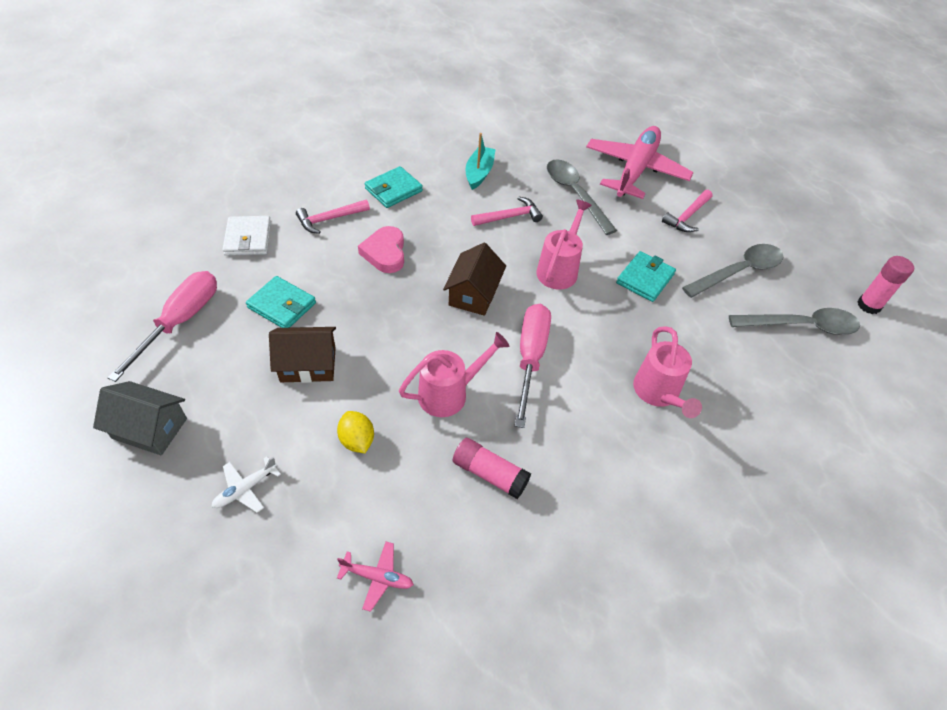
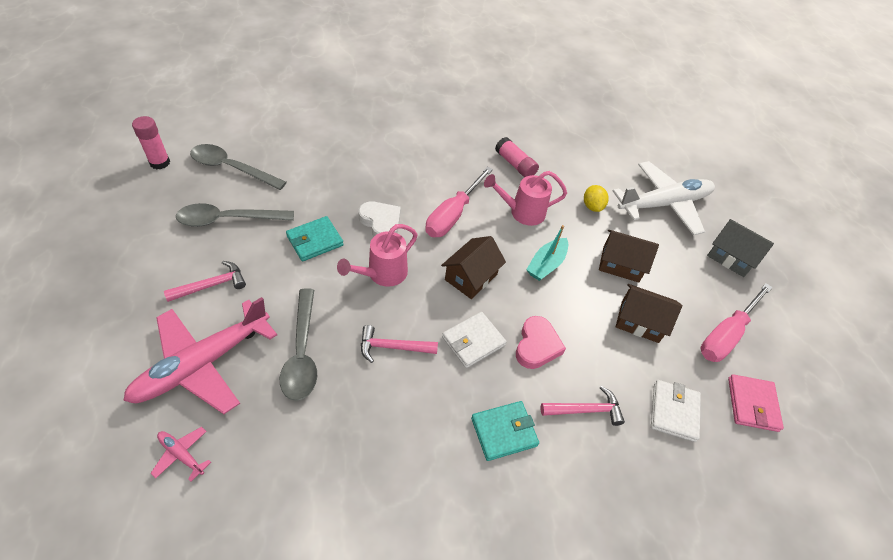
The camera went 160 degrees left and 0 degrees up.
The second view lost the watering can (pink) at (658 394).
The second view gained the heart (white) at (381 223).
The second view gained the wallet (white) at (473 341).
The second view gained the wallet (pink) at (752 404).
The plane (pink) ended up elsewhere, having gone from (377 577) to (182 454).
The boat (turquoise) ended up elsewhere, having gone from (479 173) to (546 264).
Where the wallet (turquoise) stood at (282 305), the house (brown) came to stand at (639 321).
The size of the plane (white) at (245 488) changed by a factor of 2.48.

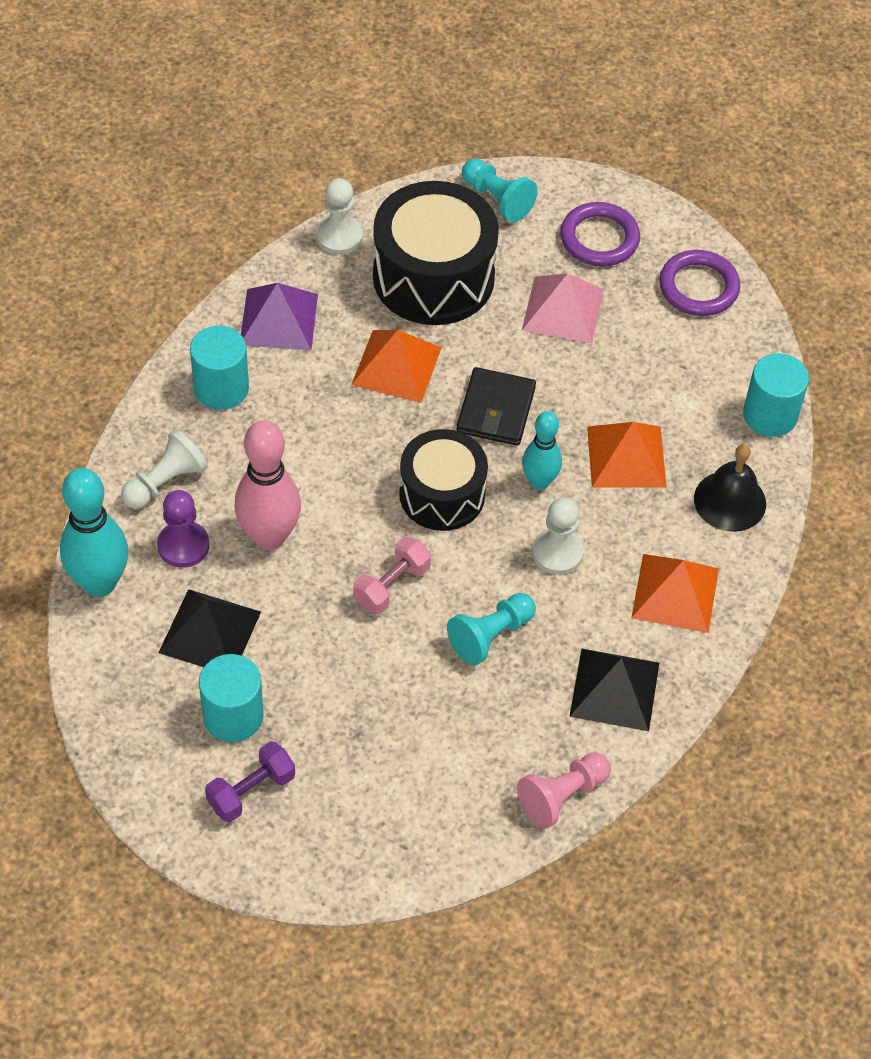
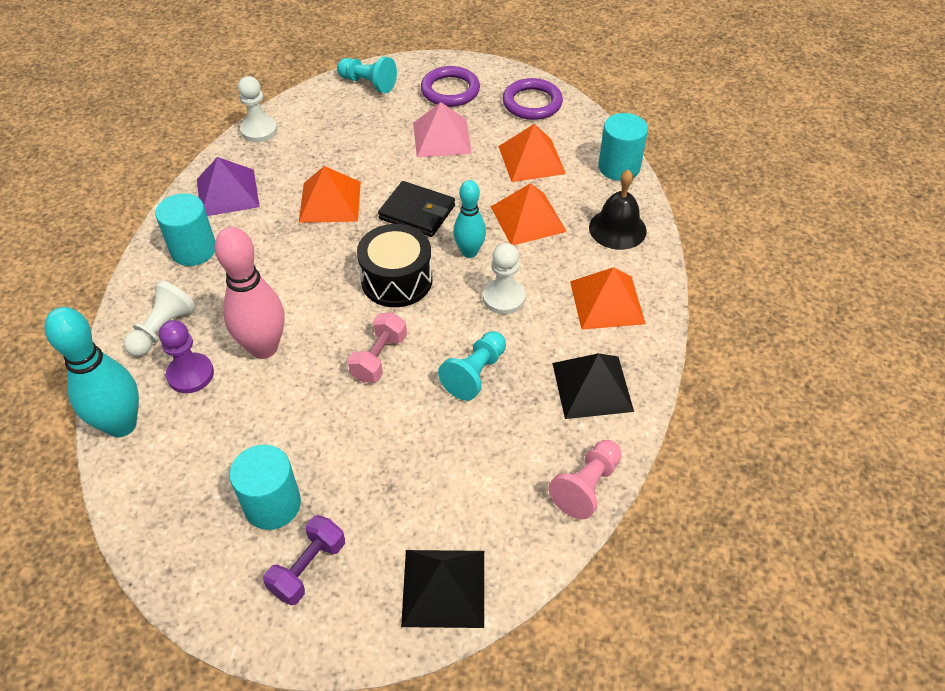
The camera went 15 degrees left and 5 degrees down.
The second view lost the drum (black) at (433 277).
The second view gained the pyramid (orange) at (531 159).
The pyramid (black) ended up elsewhere, having gone from (210 632) to (444 588).
The wallet (black) at (495 410) ended up facing another way, 60 degrees counterclockwise from before.

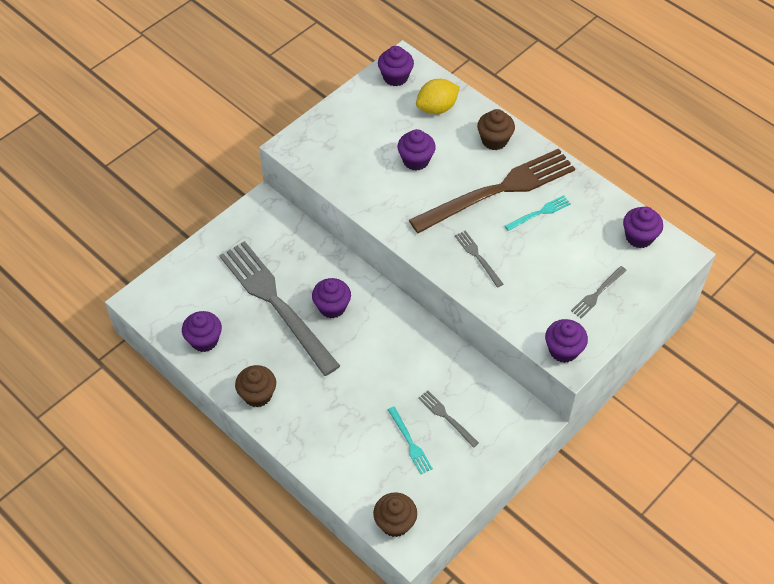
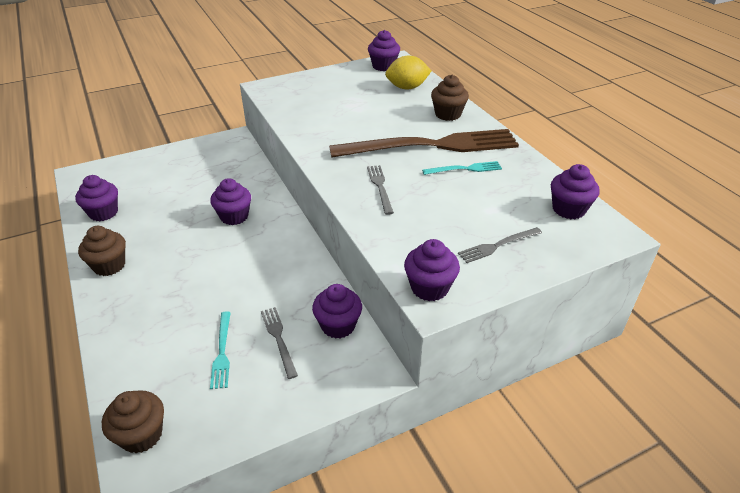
The camera went 20 degrees right and 15 degrees down.
The second view lost the fork (grey) at (276 304).
The cupcake (purple) ended up elsewhere, having gone from (416 160) to (338 325).

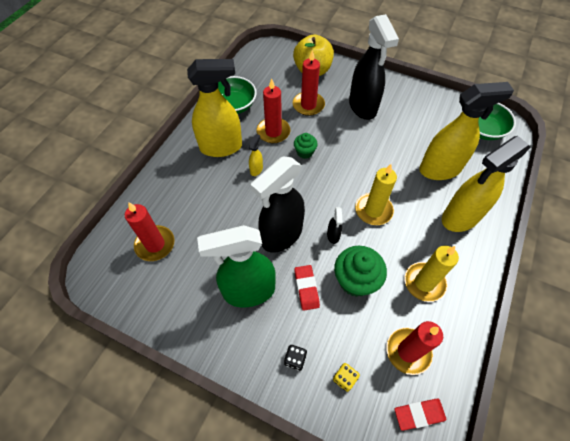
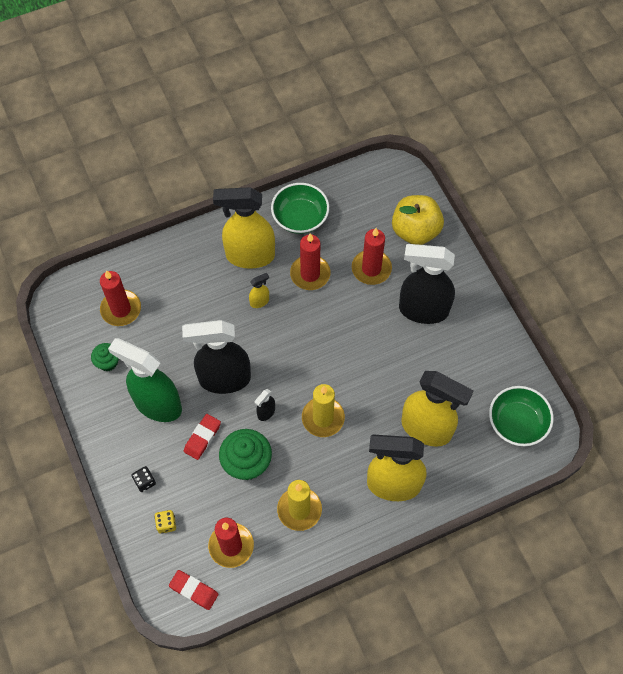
The camera went 40 degrees right and 5 degrees up.
The cupcake (green) ended up elsewhere, having gone from (305 152) to (108 362).
The spray bottle (yellow) at (221 147) ended up facing another way, 150 degrees clockwise from before.
The spray bottle (black) at (363 107) ended up facing another way, 75 degrees clockwise from before.

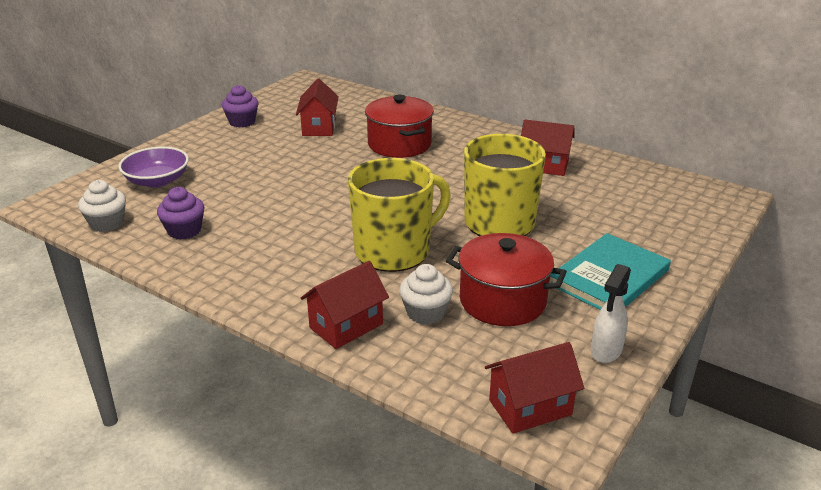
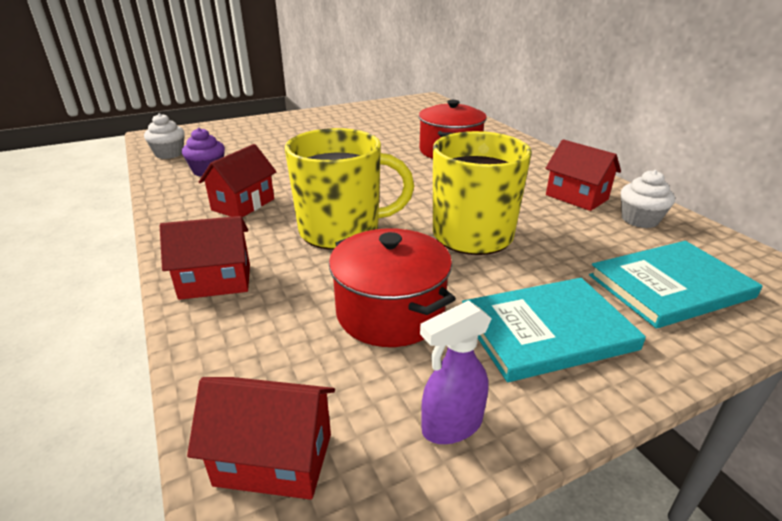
The camera went 30 degrees right and 0 degrees up.
The second view lost the bowl (purple) at (157 181).
The second view lost the cupcake (purple) at (242 122).
The second view gained the book (turquoise) at (670 286).
The house (red) ended up elsewhere, having gone from (319 127) to (243 204).
The cupcake (white) ended up elsewhere, having gone from (425 313) to (639 220).
What was the spray bottle (white) at (606 351) turned into the spray bottle (purple) at (451 426).

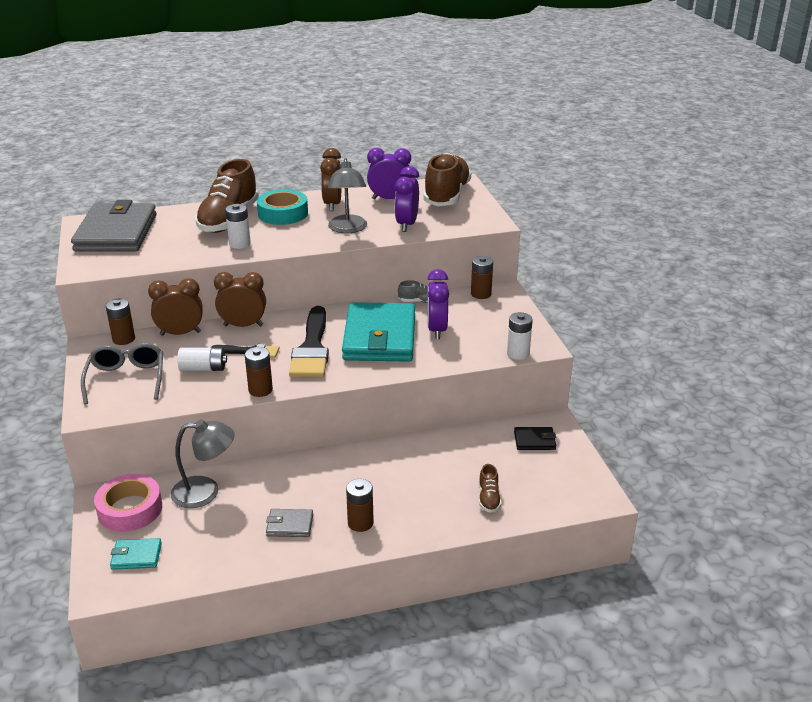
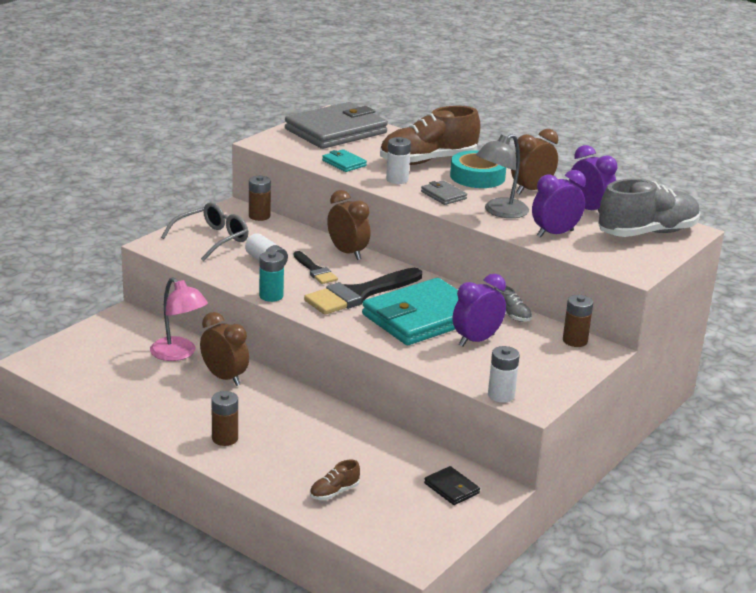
The camera went 50 degrees right and 5 degrees down.
The second view lost the tape (pink) at (130 509).
The wallet (turquoise) ended up elsewhere, having gone from (136 556) to (344 163).
The clock (brown) ended up elsewhere, having gone from (180 333) to (224 378).
The wallet (grey) ended up elsewhere, having gone from (290 525) to (443 195).
What was the lamp (grey) at (205 492) turned into the lamp (pink) at (179 354).
What was the battery (brown) at (260 390) turned into the battery (turquoise) at (271 296).
What was the shoe (brown) at (446 196) turned into the shoe (grey) at (647 233).

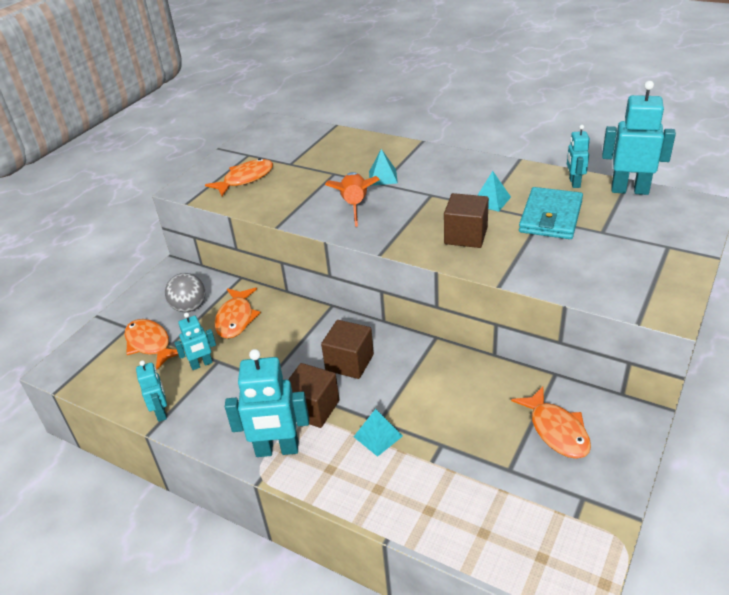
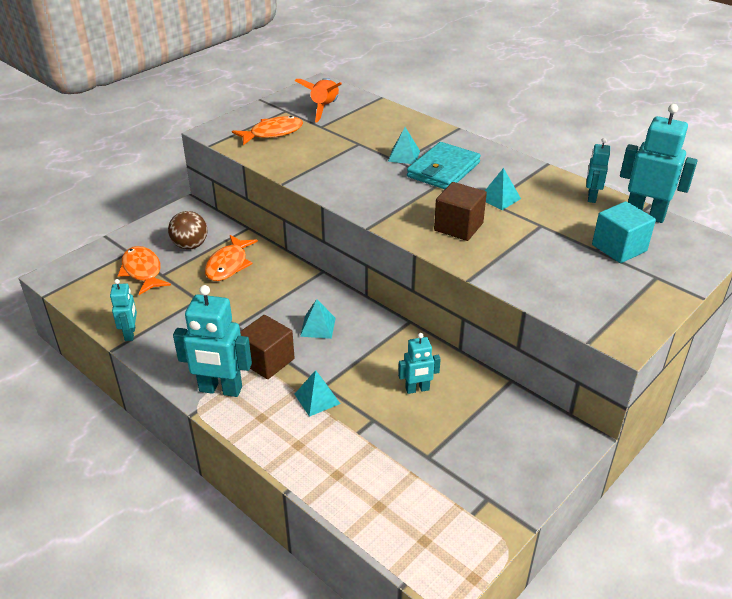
The camera went 10 degrees right and 0 degrees up.
The second view lost the fish (orange) at (556 430).
The second view gained the cube (turquoise) at (619 248).
The robot (turquoise) ended up elsewhere, having gone from (201 364) to (417 389).
The rocket (orange) ended up elsewhere, having gone from (355 206) to (324 108).
The wallet (turquoise) ended up elsewhere, having gone from (551 217) to (443 170).
Where the cube (brown) stood at (349 362), the pyramid (turquoise) came to stand at (318 327).
What was the ball (grey) at (189 307) turned into the ball (brown) at (190 245).

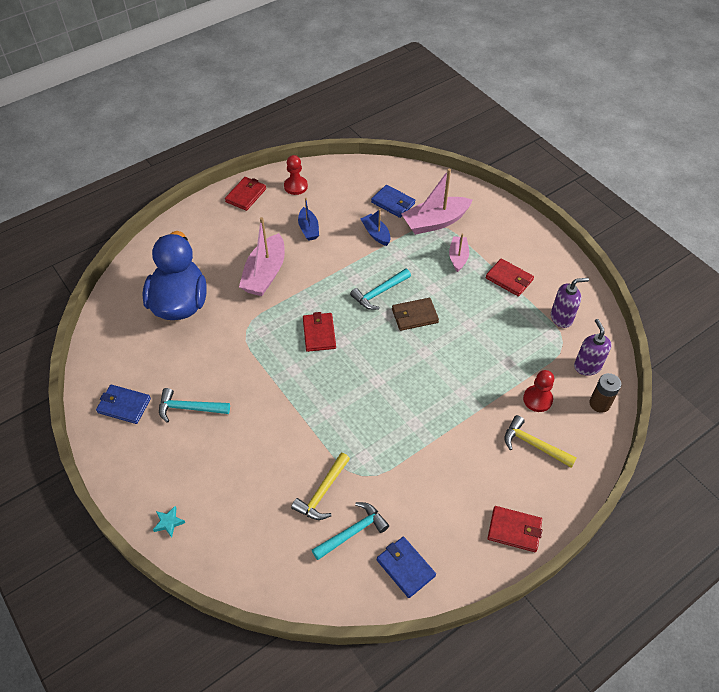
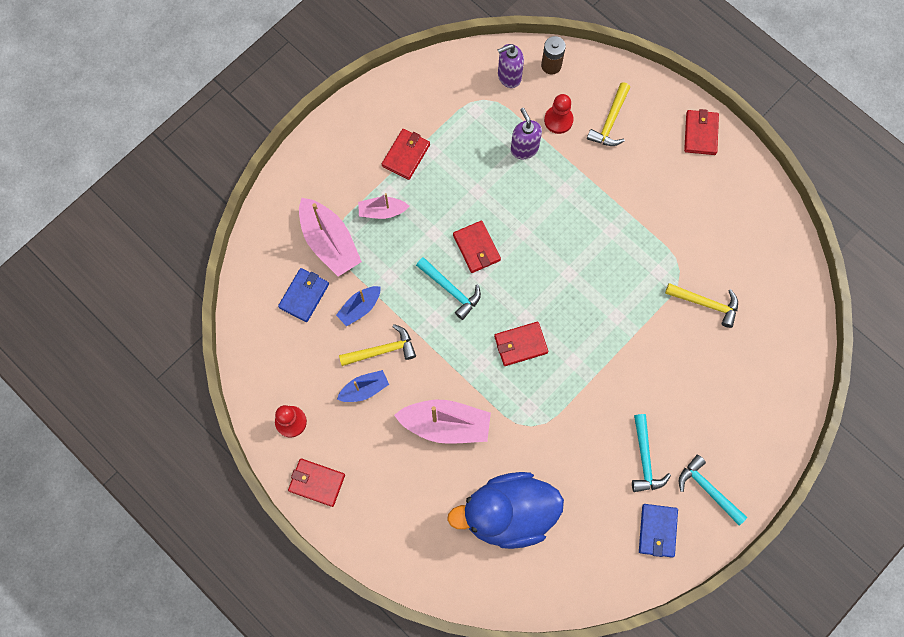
The camera went 100 degrees left and 20 degrees up.
The second view lost the star (turquoise) at (169 522).
The second view lost the wallet (blue) at (405 568).
The second view gained the hammer (yellow) at (382 350).
The hammer (turquoise) ended up elsewhere, having gone from (353 532) to (708 489).
The soap dispenser (purple) ended up elsewhere, having gone from (561 318) to (524 148).
What was the wallet (brown) at (414 316) turned into the wallet (red) at (476 248).

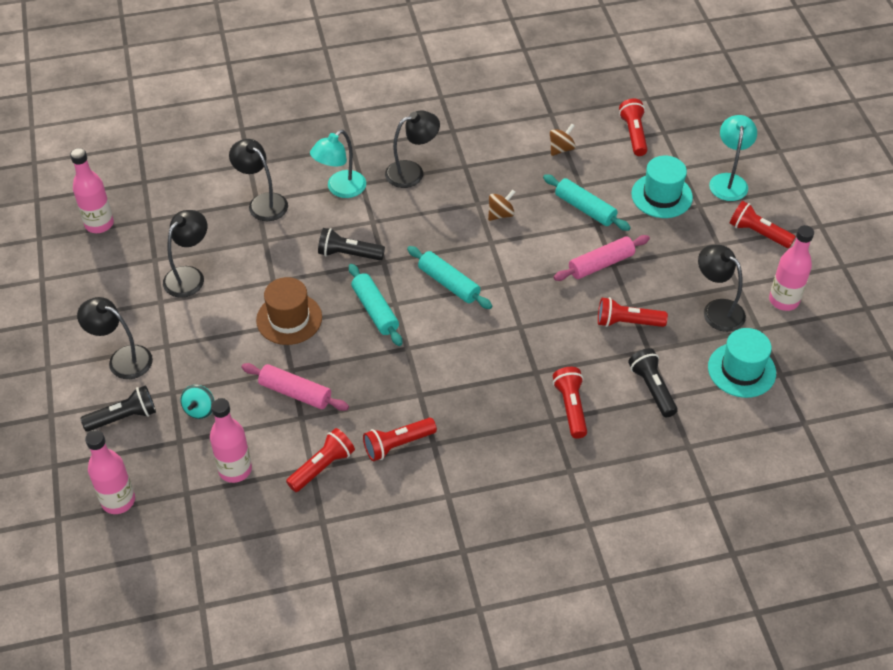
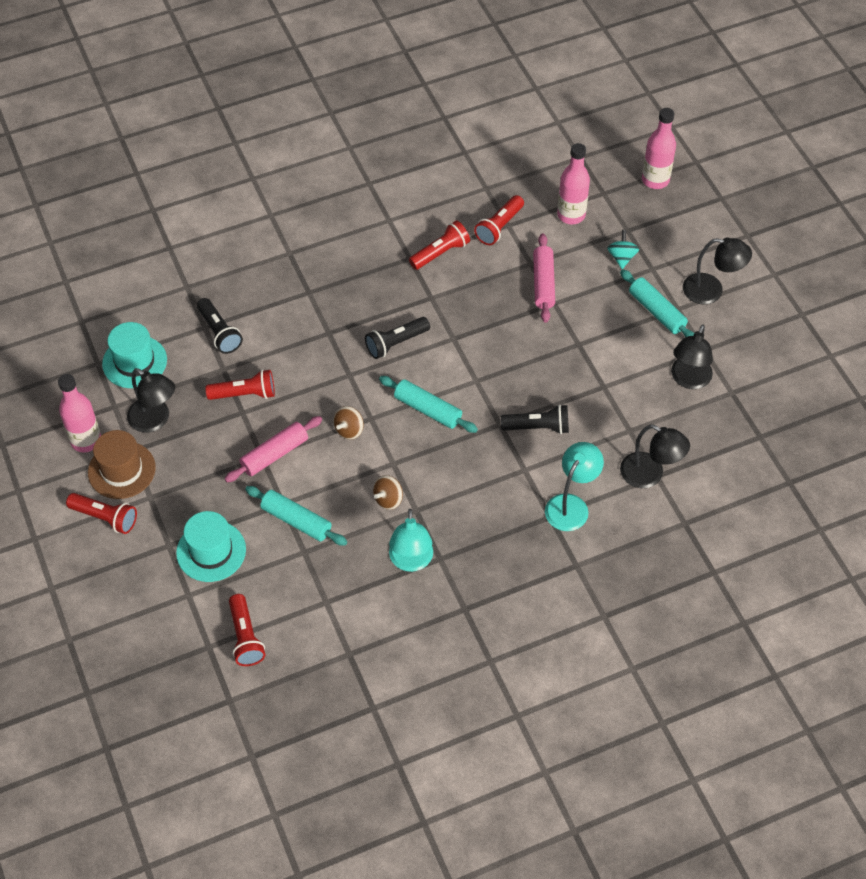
The camera went 170 degrees right and 5 degrees up.
The second view lost the bottle (pink) at (99 224).
The second view lost the lamp (black) at (412 172).
The second view lost the flashlight (red) at (571 407).
The flashlight (black) ended up elsewhere, having gone from (123 417) to (396 343).
The hat (brown) ended up elsewhere, having gone from (289 319) to (121 470).
The rolling pin (turquoise) ended up elsewhere, having gone from (375 310) to (656 311).
The spinning top (brown) ended up elsewhere, having gone from (561 149) to (349 430).
The lamp (turquoise) ended up elsewhere, having gone from (728 181) to (411 561).
The rolling pin (pink) at (295 392) ended up facing another way, 75 degrees clockwise from before.

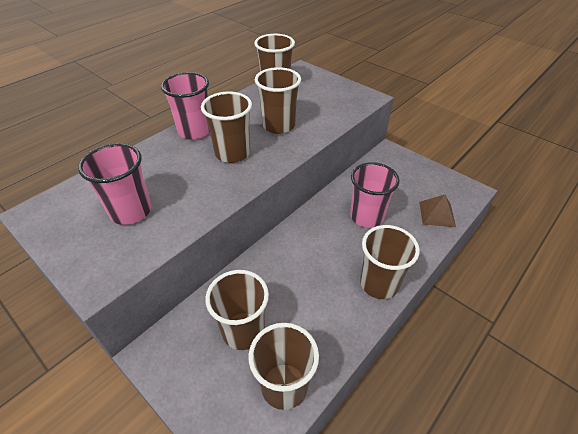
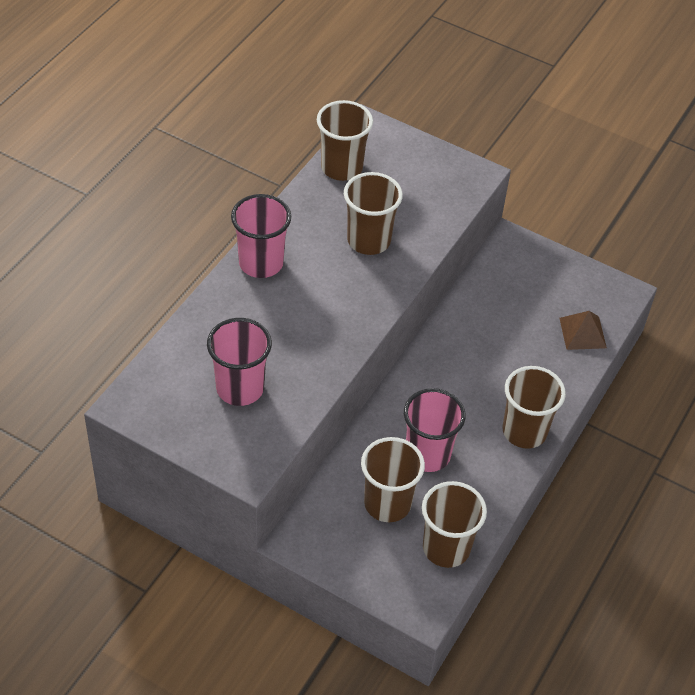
The camera went 15 degrees left and 5 degrees up.
The second view lost the cup (brown) at (232 153).
The cup (pink) ended up elsewhere, having gone from (366 216) to (427 454).

